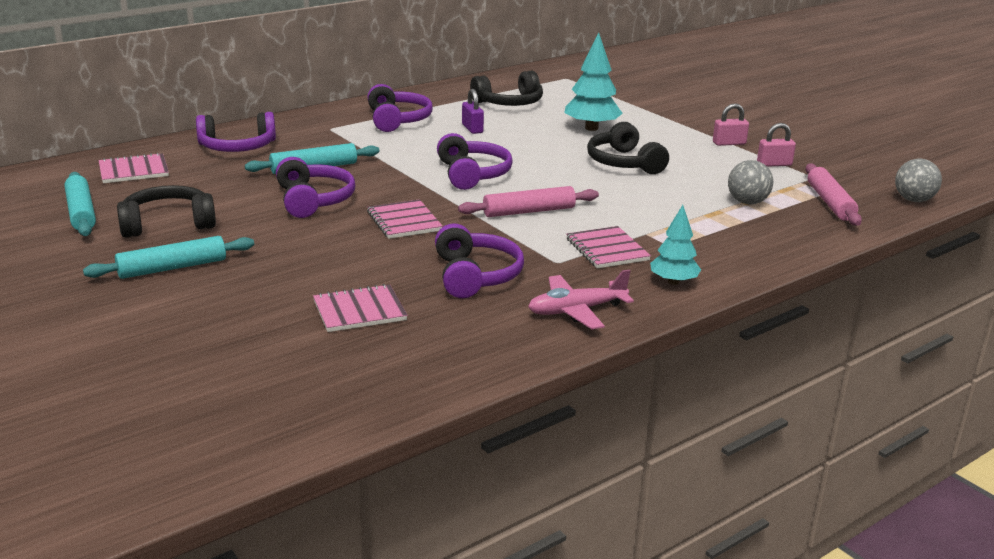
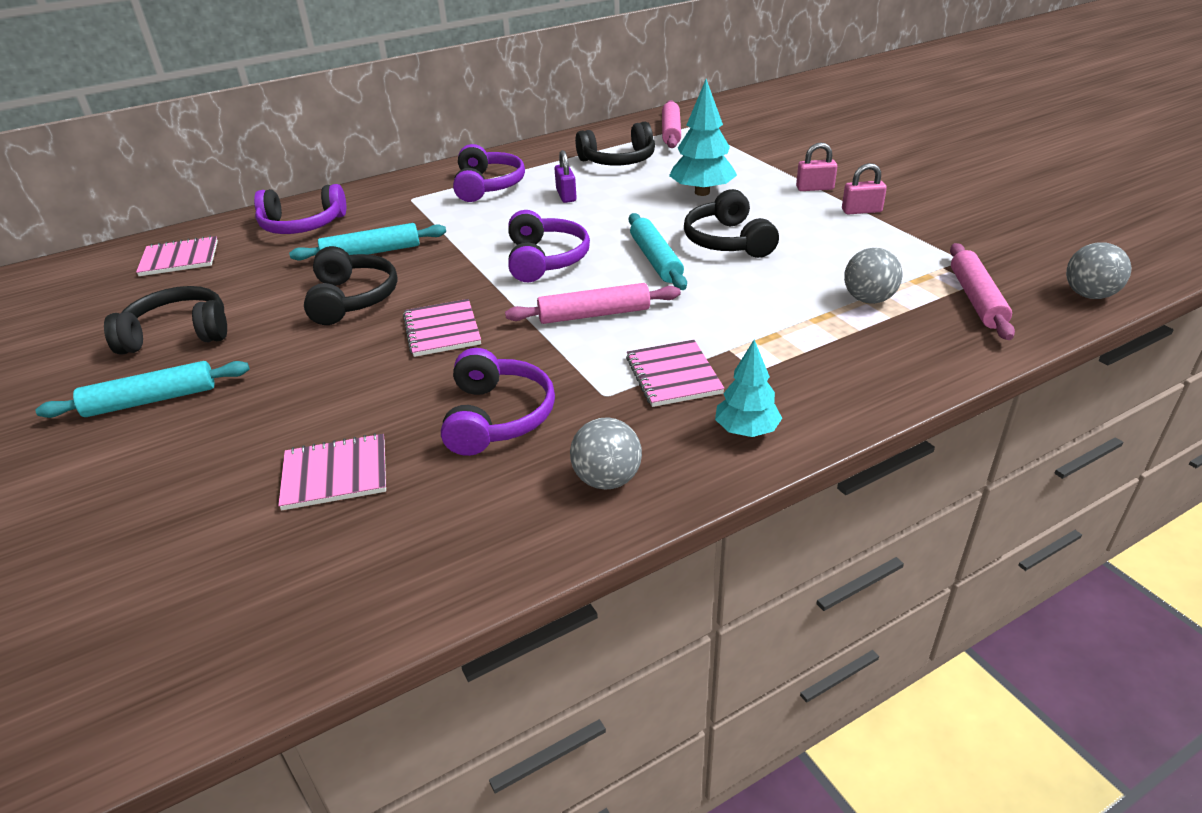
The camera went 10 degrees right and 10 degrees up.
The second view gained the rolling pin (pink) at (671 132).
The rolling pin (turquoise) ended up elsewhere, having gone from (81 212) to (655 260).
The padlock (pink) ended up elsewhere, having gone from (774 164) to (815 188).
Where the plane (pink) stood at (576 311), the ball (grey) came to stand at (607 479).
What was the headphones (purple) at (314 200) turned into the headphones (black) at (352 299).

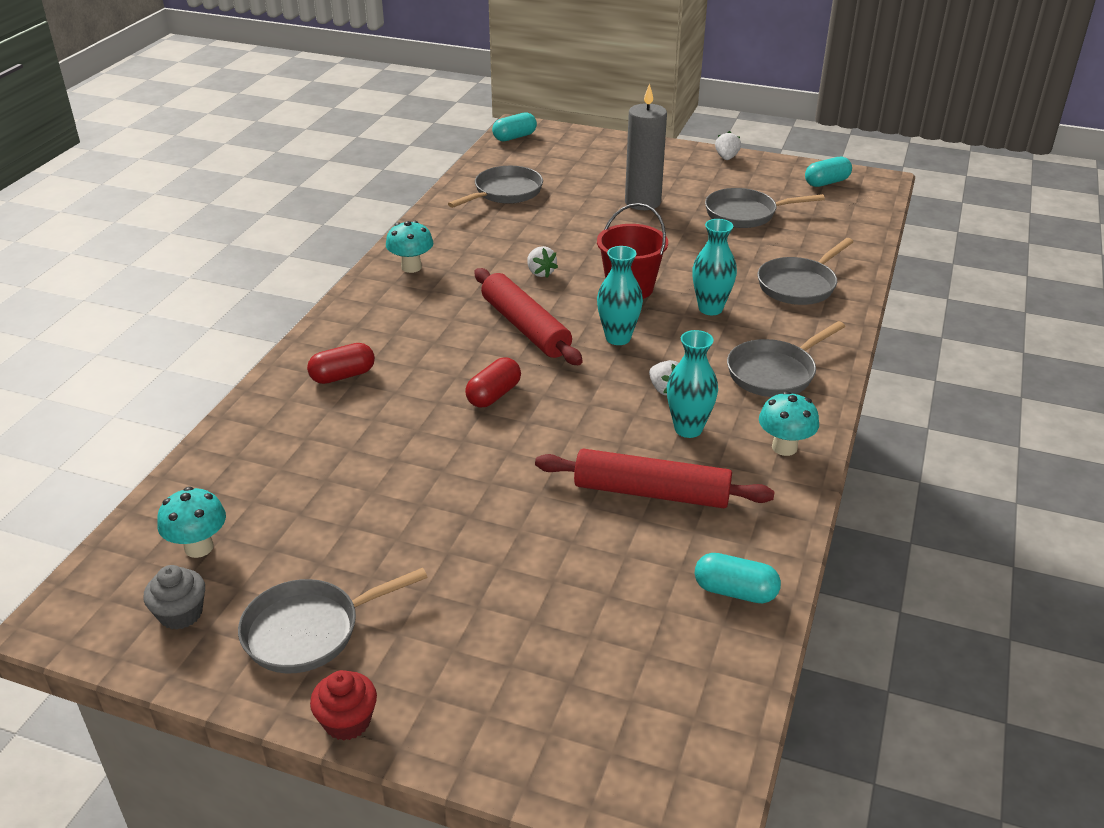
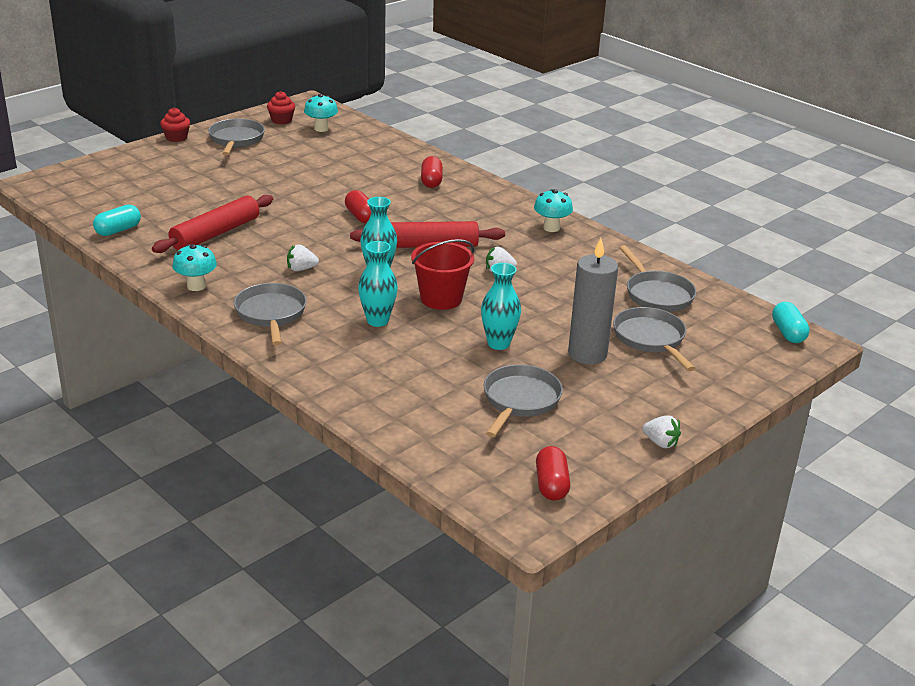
The camera went 115 degrees right and 5 degrees down.
The vase (turquoise) ended up elsewhere, having gone from (688 429) to (498 343).
The pan (grey) ended up elsewhere, having gone from (799 285) to (651 339).
What was the cupcake (grey) at (181 614) turned into the cupcake (red) at (281 120).
What was the capsule (turquoise) at (826 182) turned into the capsule (red) at (551 485).

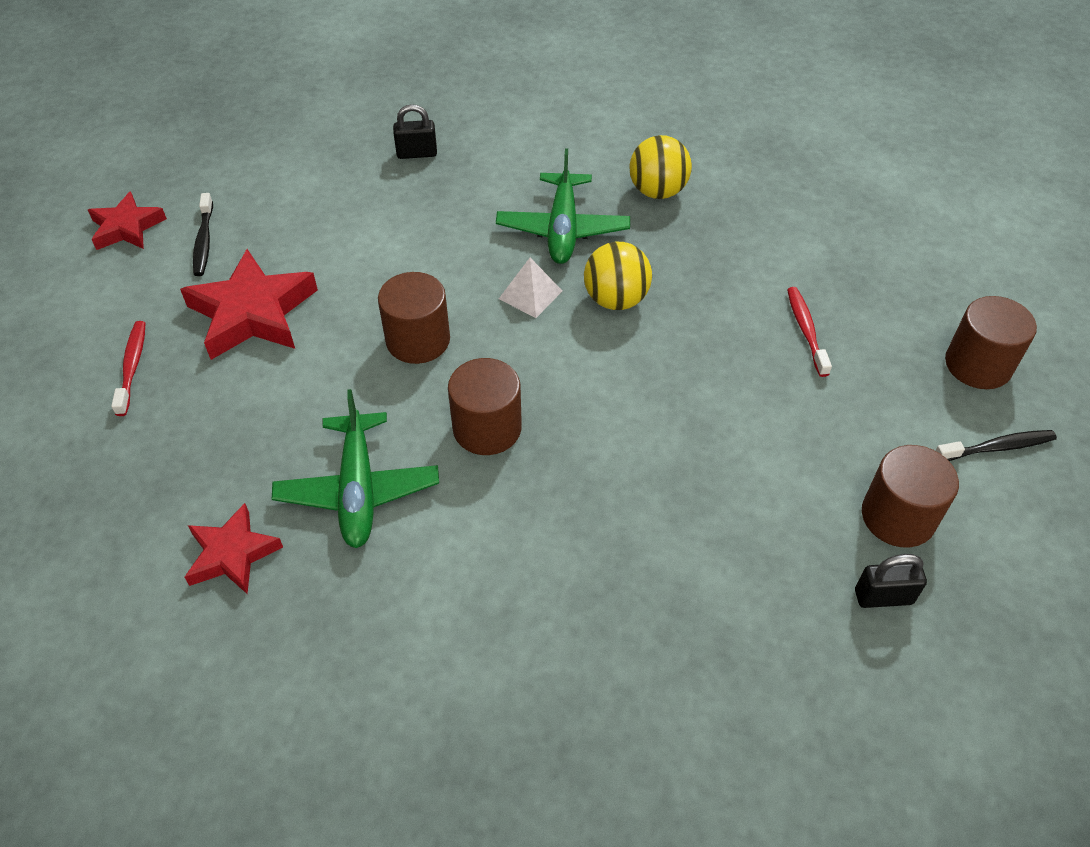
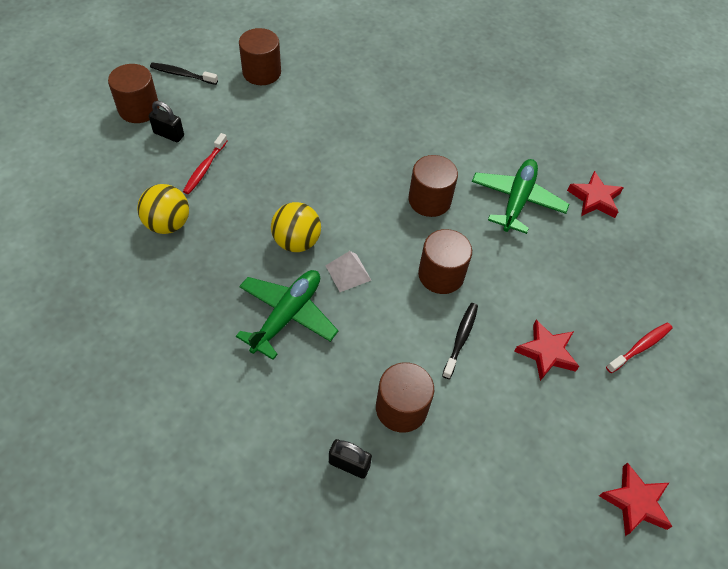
The camera went 155 degrees left and 5 degrees up.
The second view gained the cylinder (brown) at (401 408).
The toothbrush (black) ended up elsewhere, having gone from (204 241) to (461 339).
The ball (yellow) ended up elsewhere, having gone from (657 191) to (168 224).
The padlock (black) ended up elsewhere, having gone from (883 597) to (169 134).
The toothbrush (red) at (132 366) ended up facing another way, 150 degrees counterclockwise from before.
The size of the star (red) at (253 313) changed by a factor of 0.61.

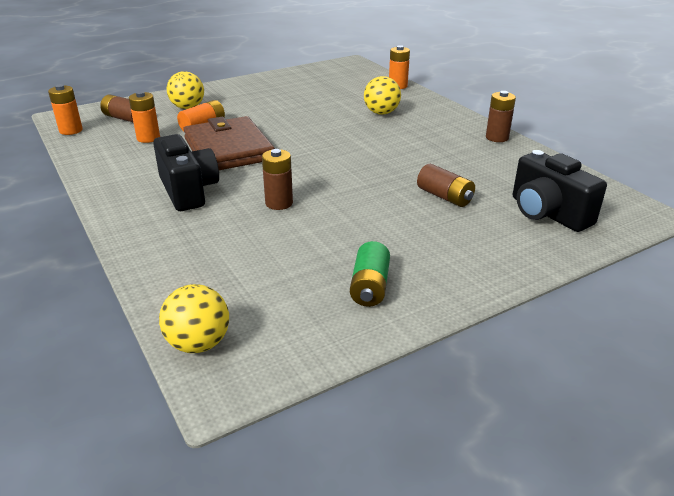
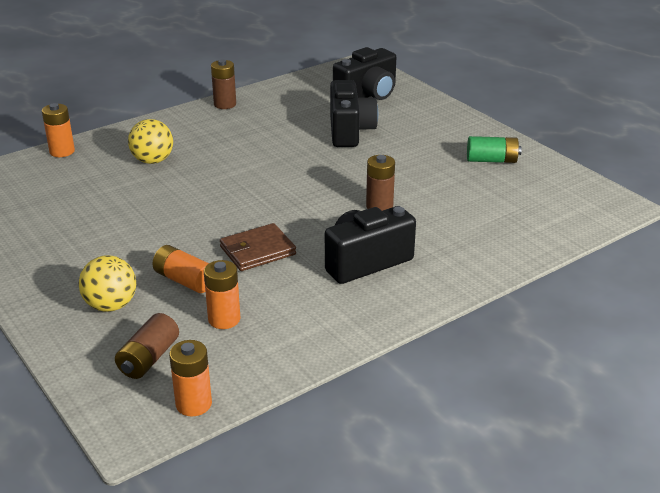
The camera went 95 degrees left and 0 degrees up.
The second view lost the ball (yellow) at (198 343).
Where the battery (brown) stood at (444 197), the camera (black) came to stand at (349 131).
The size of the wallet (brown) at (228 149) changed by a factor of 0.58.

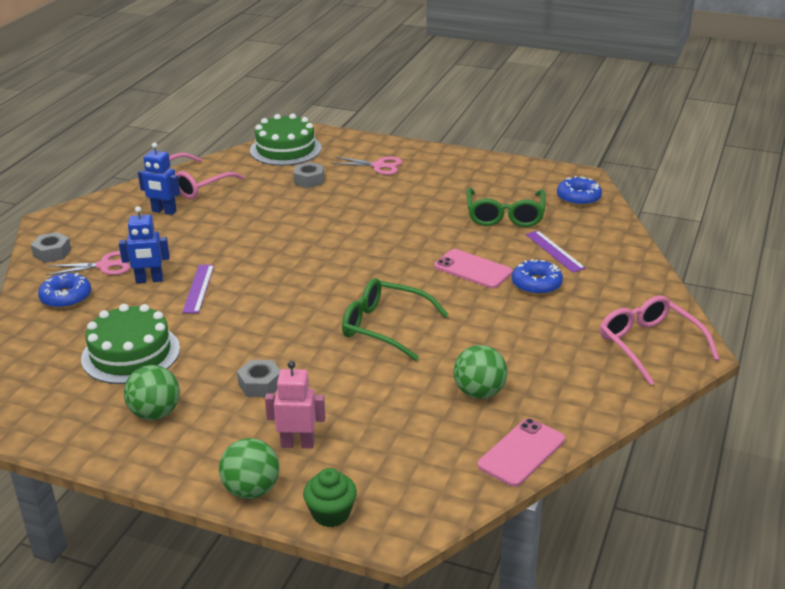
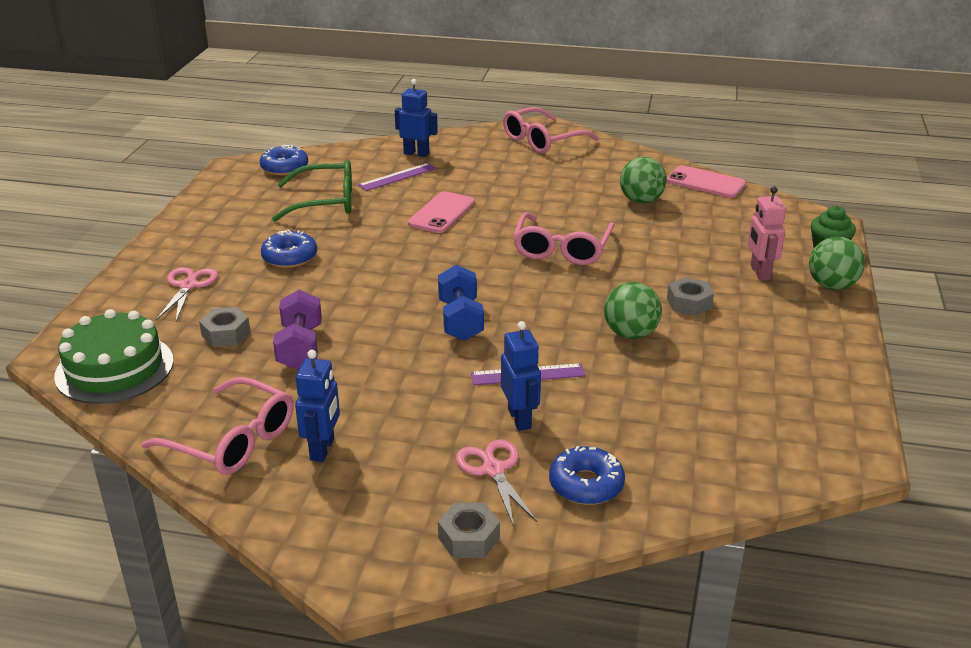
The camera went 100 degrees left and 0 degrees up.
The second view lost the cake (green) at (131 354).
The second view gained the dumbbell (purple) at (300 347).
The second view gained the robot (blue) at (416 153).
The second view gained the dumbbell (blue) at (460 320).
The ball (green) ended up elsewhere, having gone from (155 413) to (630 334).
The donut (blue) ended up elsewhere, having gone from (536 284) to (289 257).
What was the glasses (green) at (384 327) turned into the glasses (pink) at (562 249).

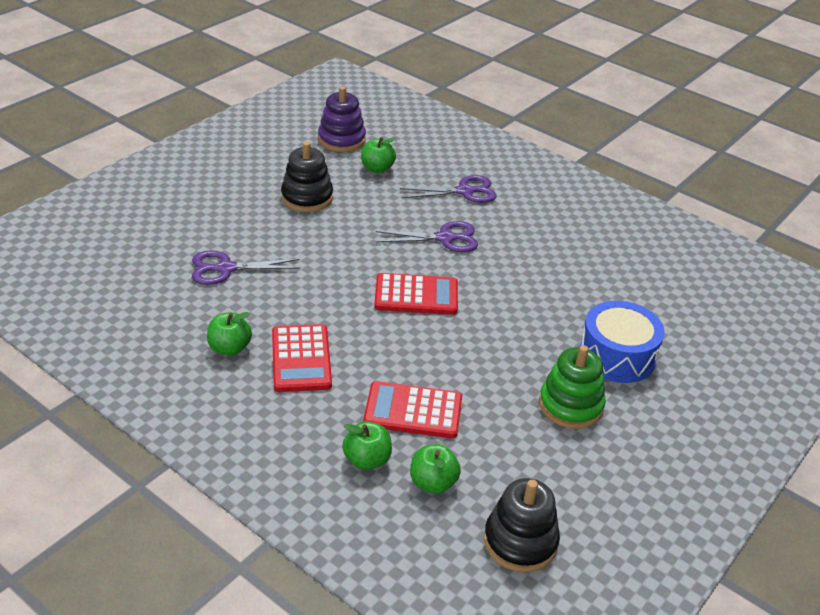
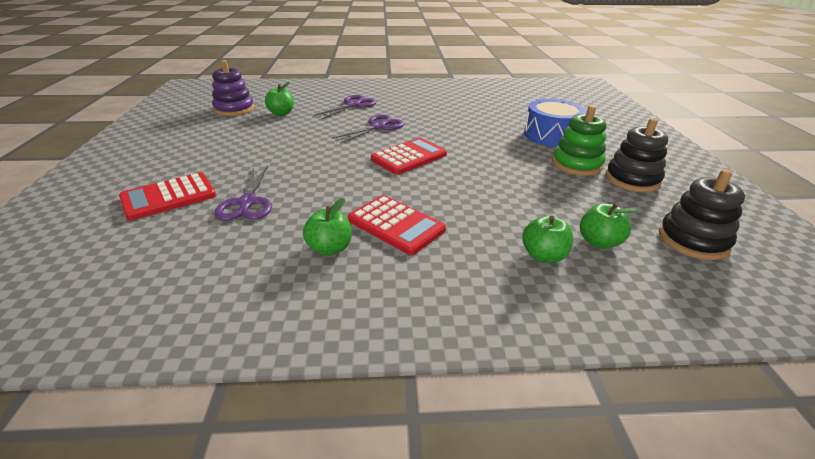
The camera went 40 degrees left and 5 degrees down.
The stacking toy (black) ended up elsewhere, having gone from (307 197) to (632 179).
The calculator (red) ended up elsewhere, having gone from (413 411) to (169 197).
The scissors (purple) at (226 268) ended up facing another way, 45 degrees counterclockwise from before.

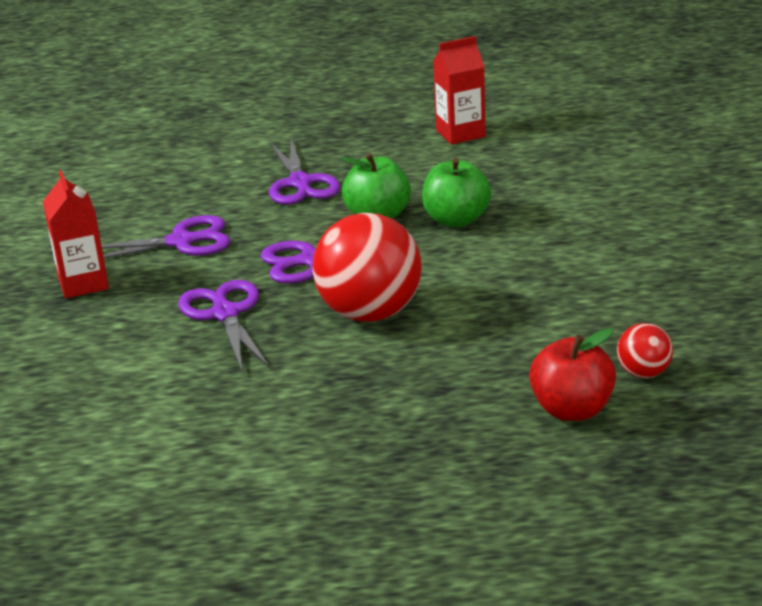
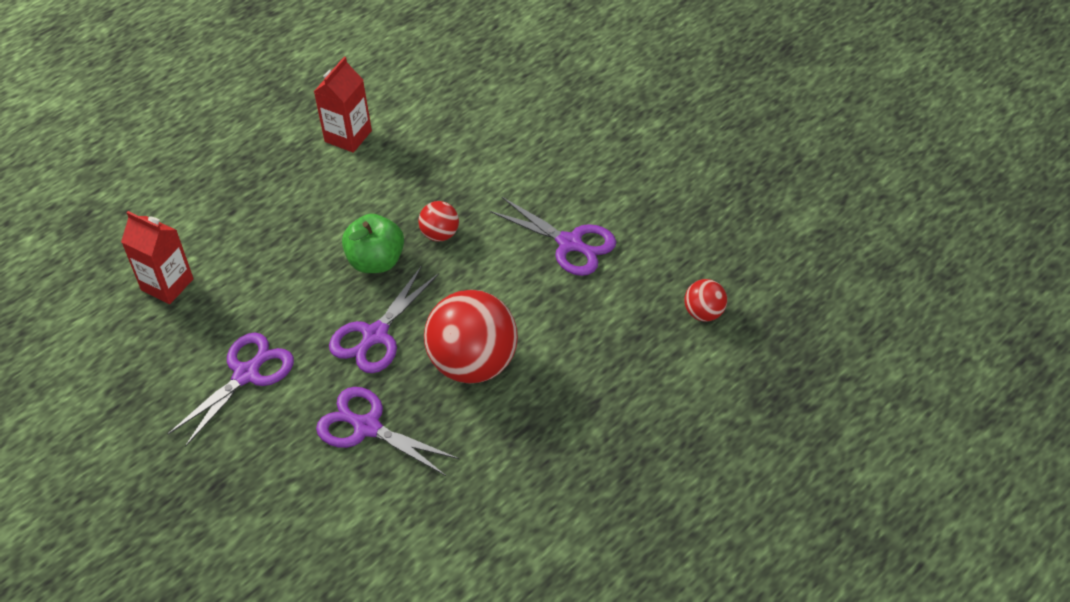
The camera went 40 degrees left and 20 degrees up.
The second view lost the apple (red) at (572 409).
The carton (red) ended up elsewhere, having gone from (83 283) to (167 284).
The scissors (purple) ended up elsewhere, having gone from (300 183) to (570 244).
Where the apple (green) stood at (456 220), the ball (red) came to stand at (440 234).

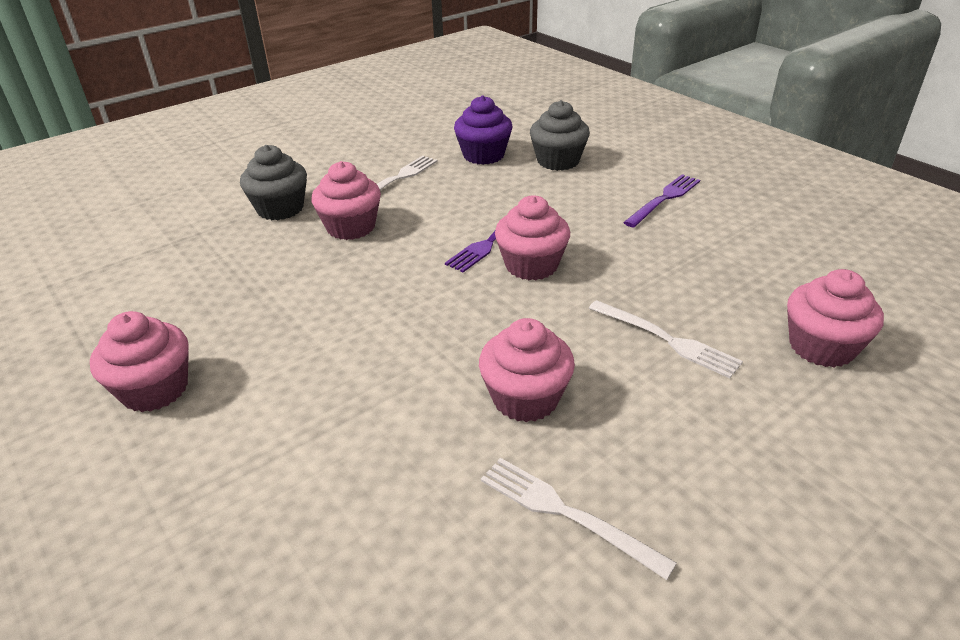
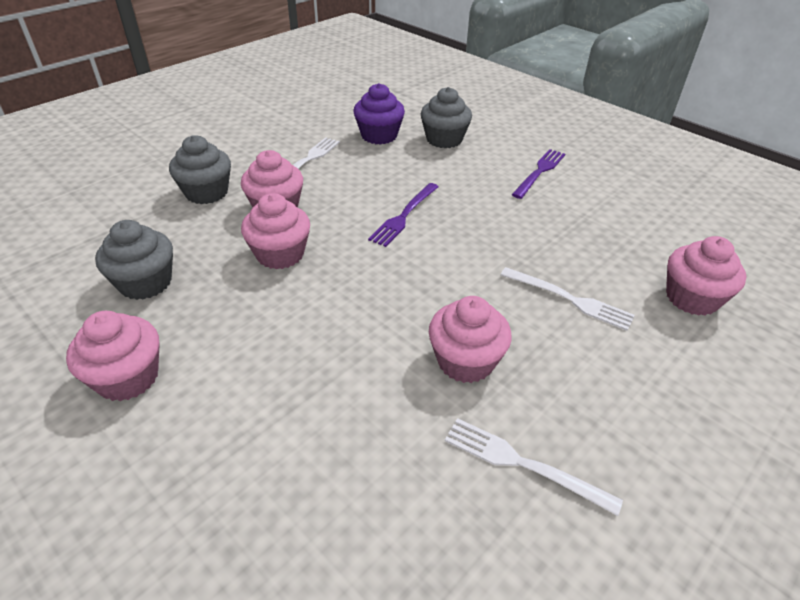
The camera went 10 degrees left and 5 degrees up.
The second view gained the cupcake (grey) at (145 283).
The cupcake (pink) ended up elsewhere, having gone from (531 265) to (280 254).

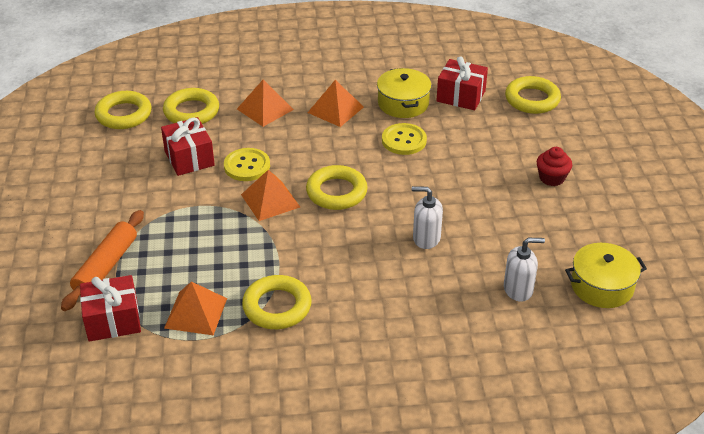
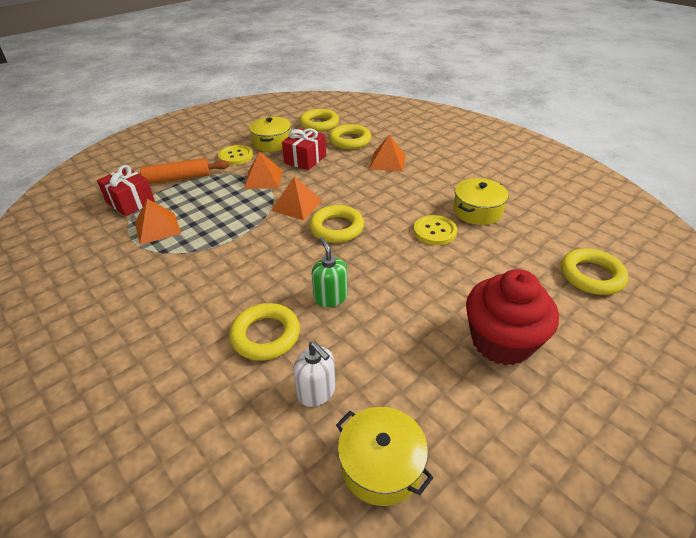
The camera went 55 degrees right and 0 degrees up.
The second view lost the gift (red) at (461 96).
The second view gained the pot (yellow) at (272 143).
The button (yellow) ended up elsewhere, having gone from (247 166) to (236 156).
The ring (yellow) ended up elsewhere, having gone from (277 307) to (265 335).
The pyramid (orange) ended up elsewhere, having gone from (335 109) to (263 179).
What was the soap dispenser (white) at (426 238) turned into the soap dispenser (green) at (330 297).
The size of the cupcake (red) at (551 178) changed by a factor of 2.03.

